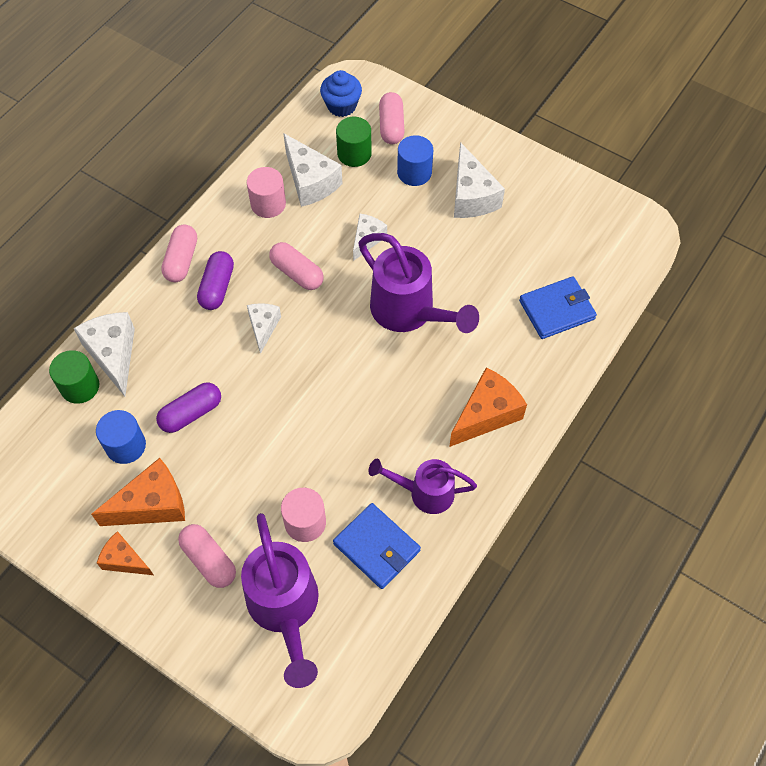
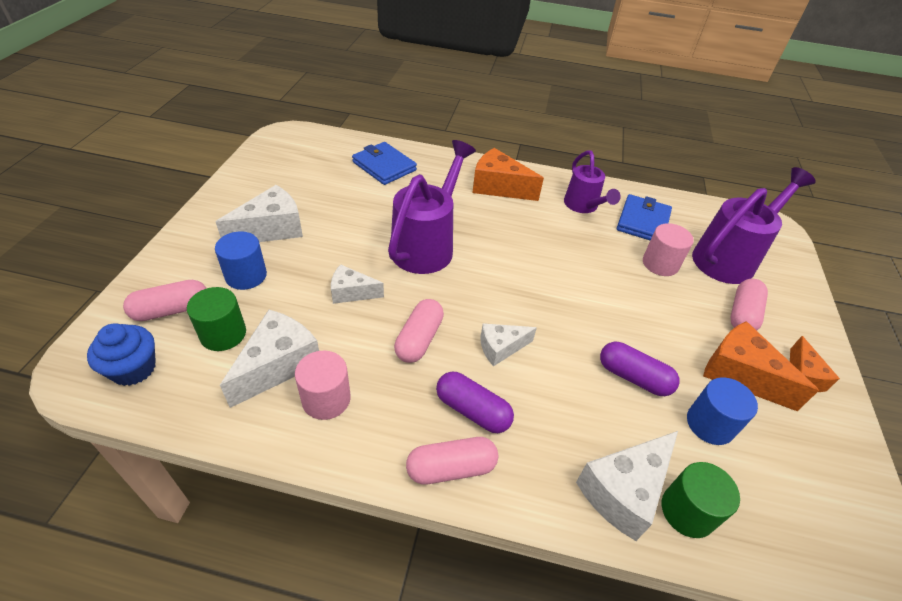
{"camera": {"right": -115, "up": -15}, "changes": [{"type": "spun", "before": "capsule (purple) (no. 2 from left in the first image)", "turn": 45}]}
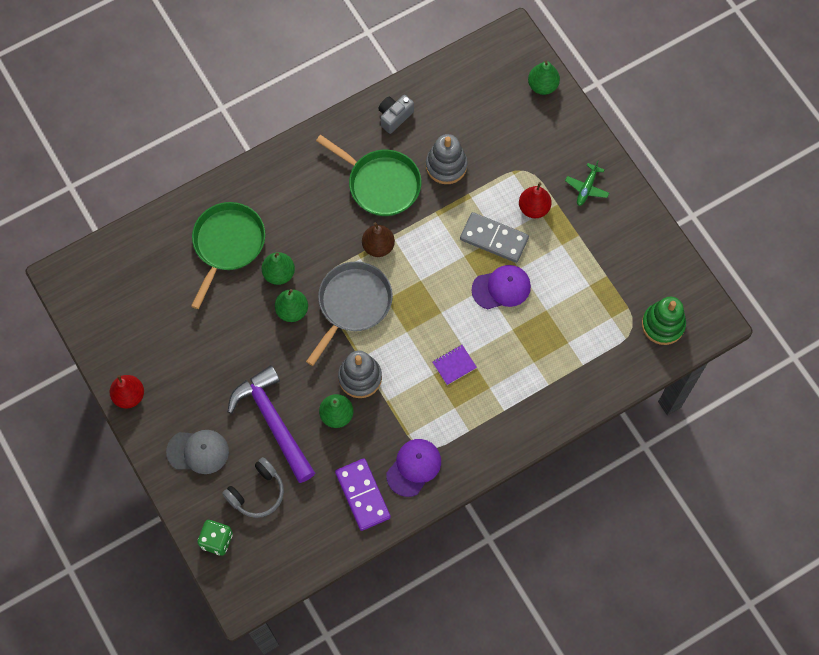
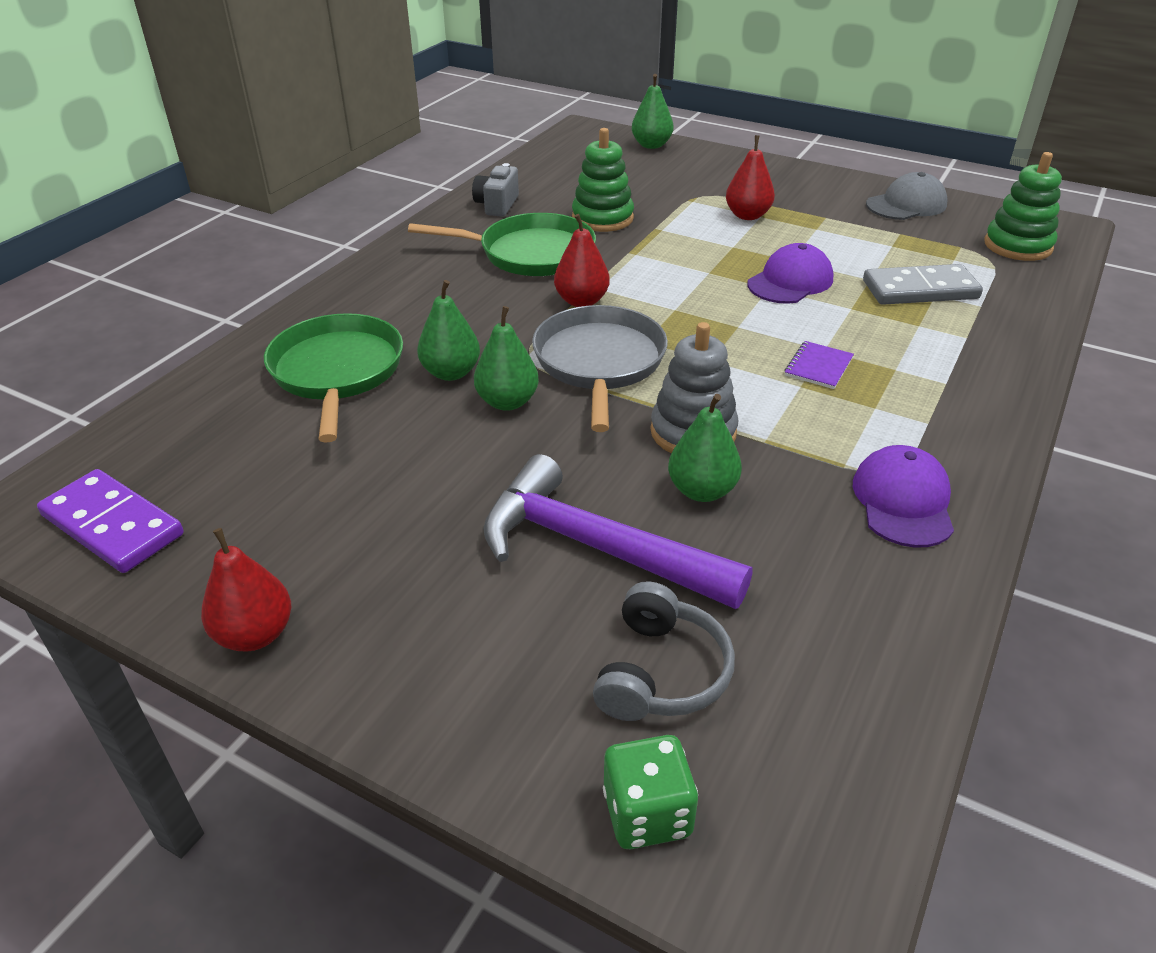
{"camera": {"right": -30, "up": -30}, "changes": [{"type": "missing", "before": "plane (green)"}, {"type": "relocated", "before": "cap (grey)"}, {"type": "relocated", "before": "domino (purple)"}, {"type": "relocated", "before": "domino (grey)"}, {"type": "colour", "before": "pear (brown)", "after": "pear (red) (no. 2 from left)"}, {"type": "colour", "before": "stacking toy (grey) (no. 2 from left)", "after": "stacking toy (green) (no. 1 from left)"}]}
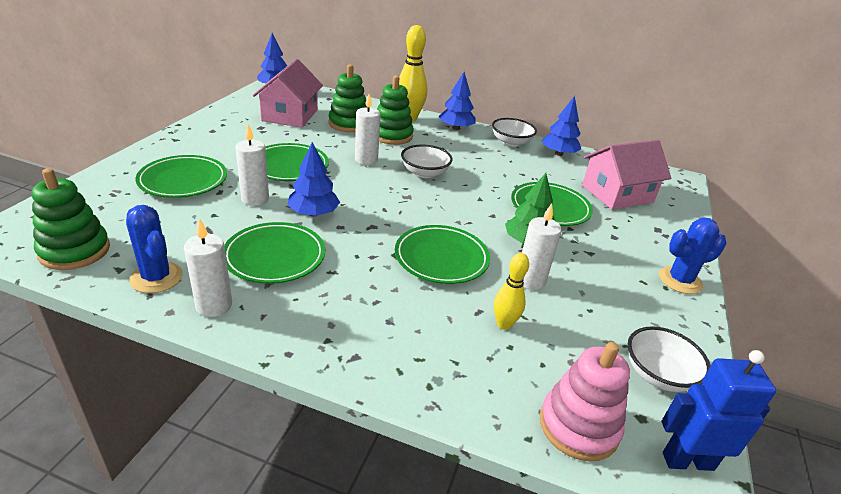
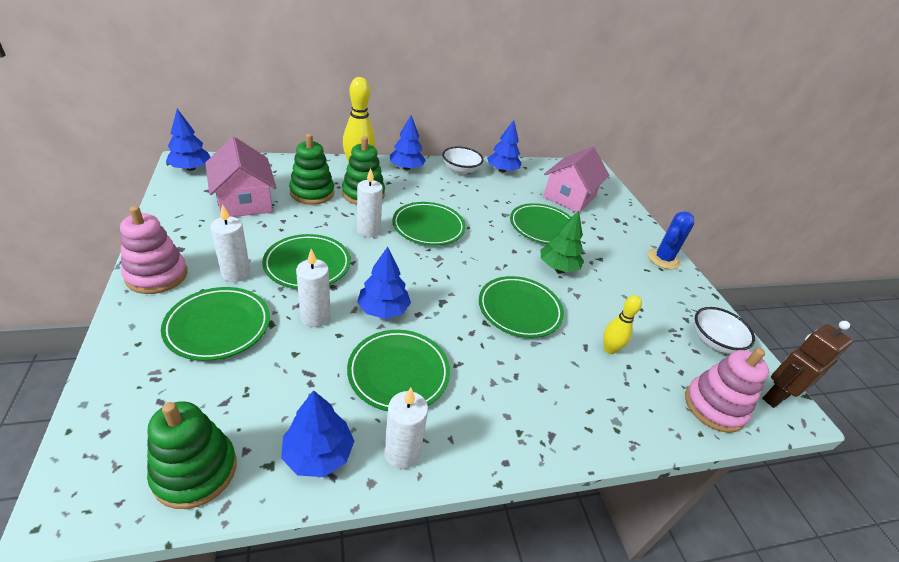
{"camera": {"right": -35, "up": 5}, "changes": [{"type": "appeared", "after": "stacking toy (pink) (no. 1 from left)"}, {"type": "relocated", "before": "candle (white) (no. 4 from left in the first image)", "after": "candle (white) (no. 1 from left)"}, {"type": "exchanged", "before": "cactus (blue) (no. 1 from left)", "after": "tree (blue) (no. 2 from left)"}, {"type": "exchanged", "before": "bowl (white) (no. 1 from left)", "after": "plate (green) (no. 4 from left)"}, {"type": "colour", "before": "robot (blue)", "after": "robot (brown)"}]}
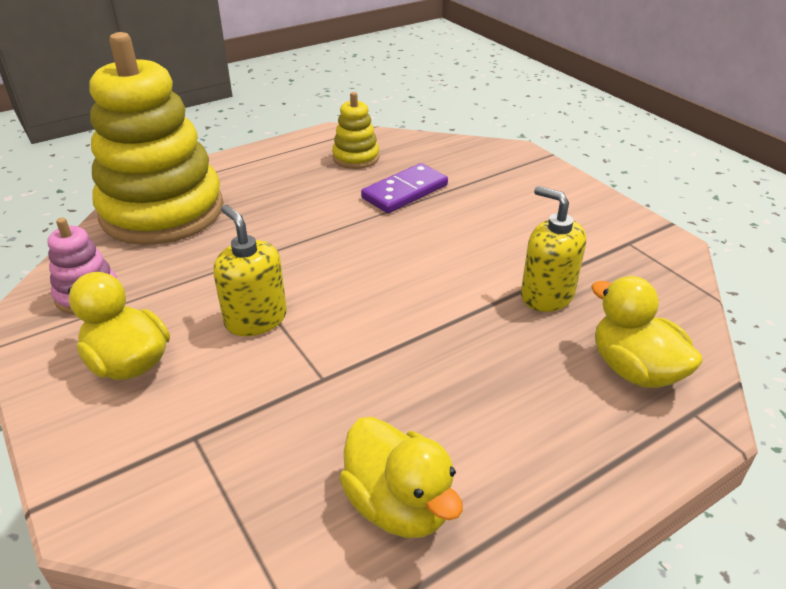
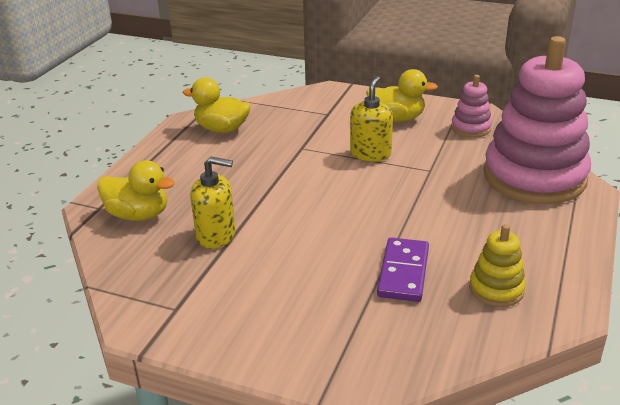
{"camera": {"right": 145, "up": -5}, "changes": [{"type": "colour", "before": "stacking toy (yellow) (no. 1 from left)", "after": "stacking toy (pink) (no. 2 from left)"}, {"type": "spun", "before": "soap dispenser (yellow) (no. 1 from left in the first image)", "turn": -90}]}
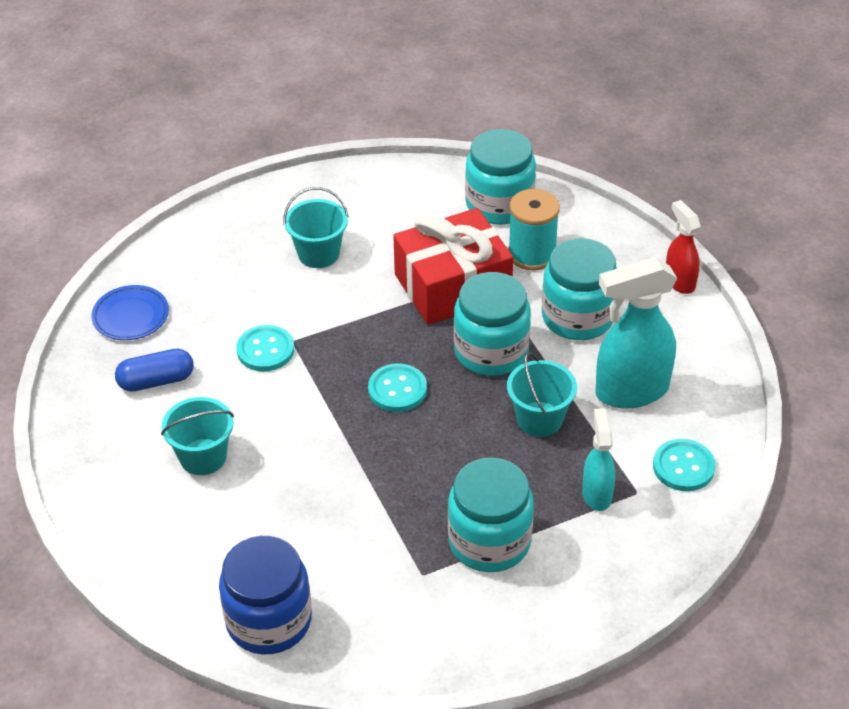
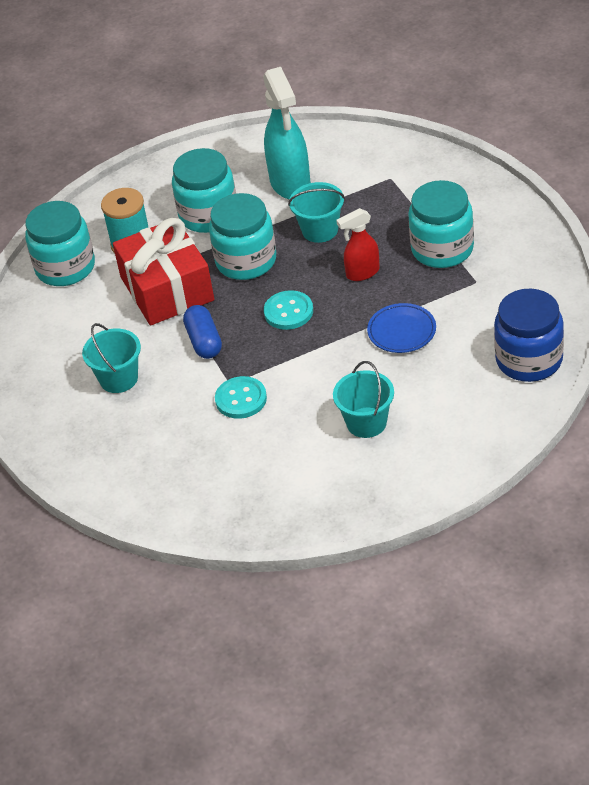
{"camera": {"right": -85, "up": 0}, "changes": [{"type": "missing", "before": "spray bottle (turquoise) (no. 1 from left)"}, {"type": "missing", "before": "button (turquoise) (no. 3 from left)"}, {"type": "relocated", "before": "plate (blue)"}, {"type": "relocated", "before": "capsule (blue)"}, {"type": "relocated", "before": "spray bottle (red)"}]}
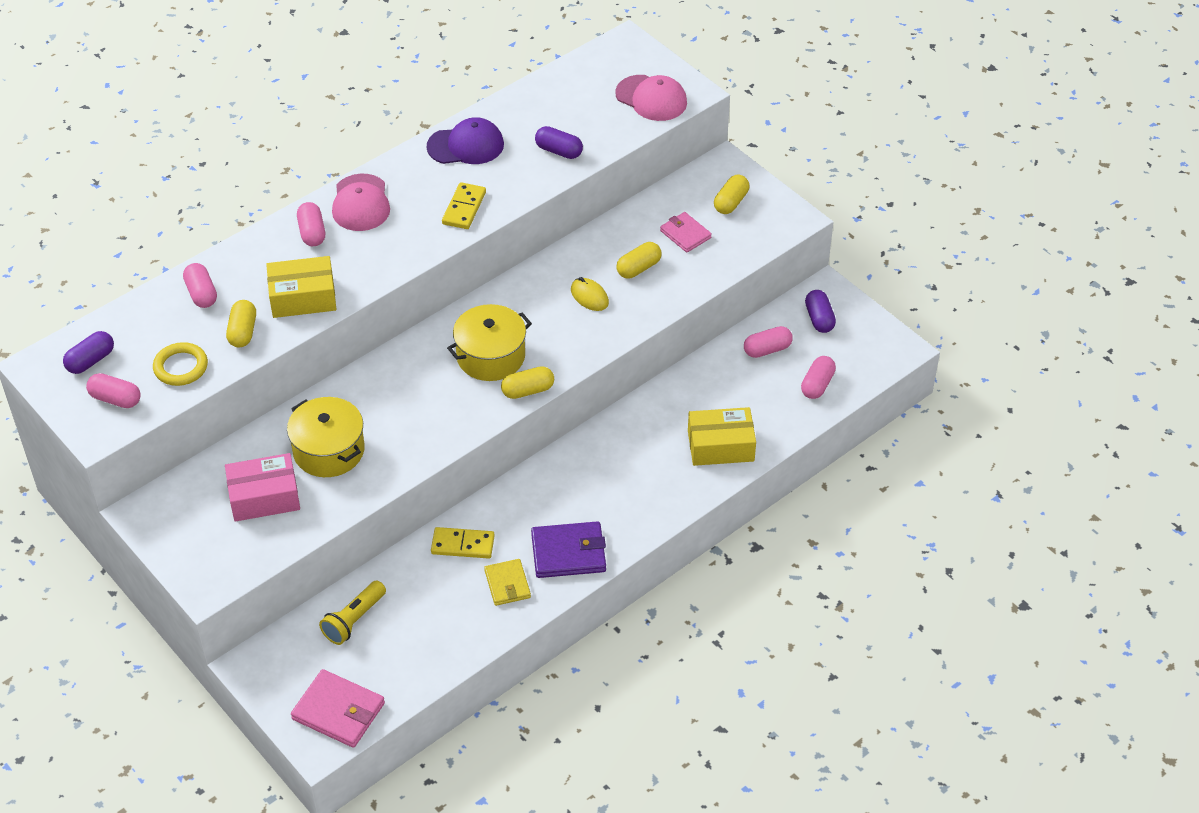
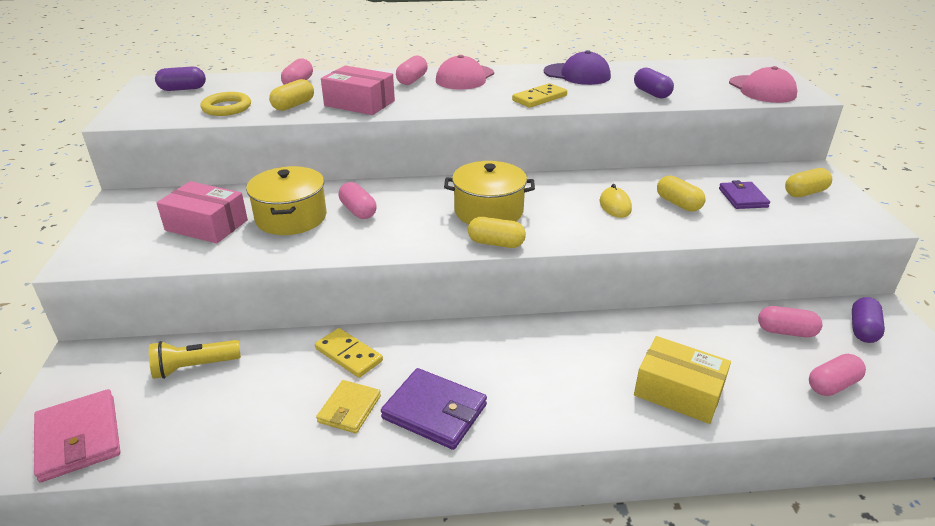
{"camera": {"right": 35, "up": -15}, "changes": [{"type": "relocated", "before": "capsule (pink) (no. 1 from left in the first image)", "after": "capsule (pink) (no. 2 from left)"}, {"type": "colour", "before": "box (yellow) (no. 1 from left)", "after": "box (pink) (no. 2 from left)"}, {"type": "colour", "before": "wallet (pink) (no. 2 from left)", "after": "wallet (purple) (no. 2 from left)"}, {"type": "spun", "before": "capsule (yellow) (no. 3 from left)", "turn": 60}]}
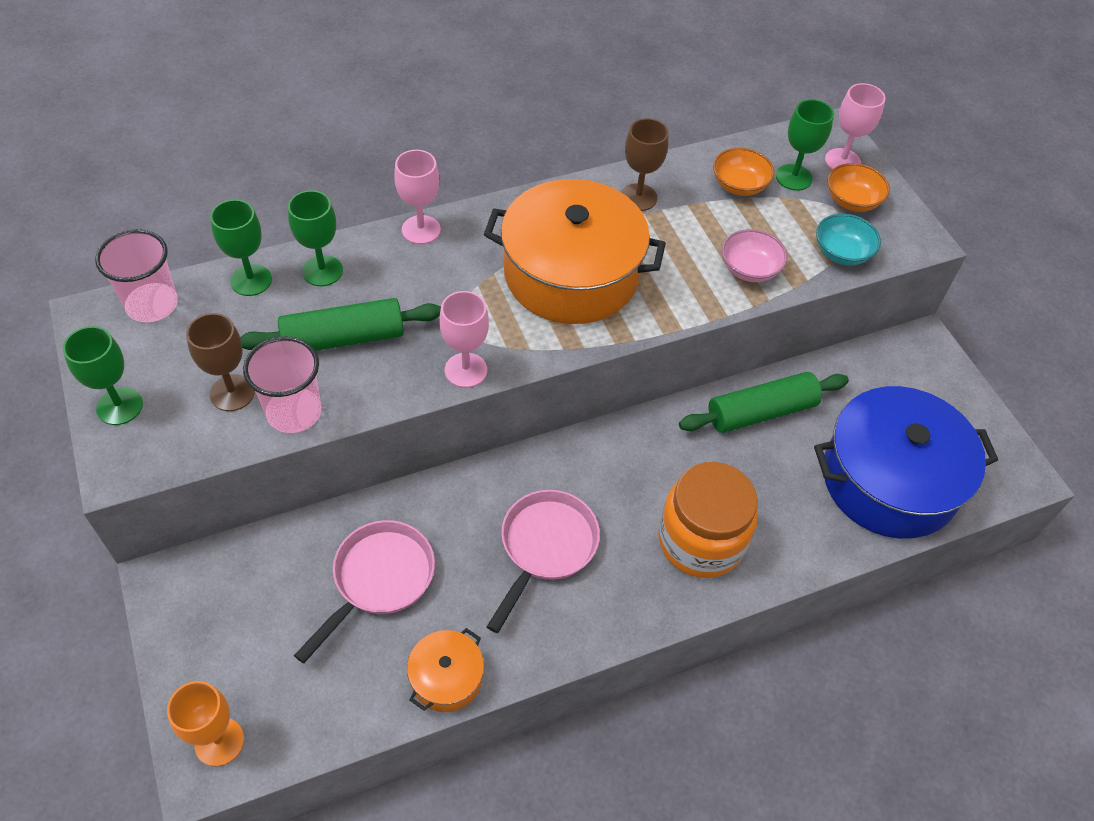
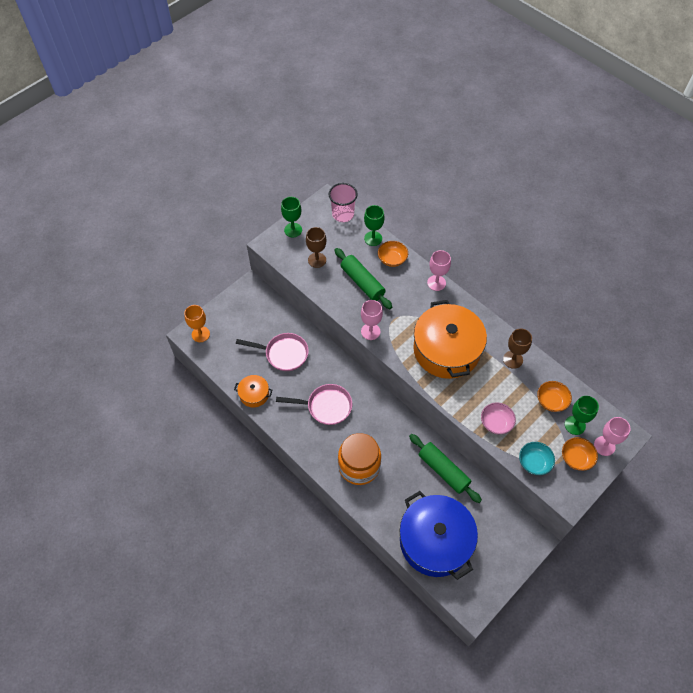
{"camera": {"right": 70, "up": 5}, "changes": [{"type": "missing", "before": "cup (pink) (no. 2 from left)"}, {"type": "exchanged", "before": "goblet (green) (no. 3 from left)", "after": "bowl (orange) (no. 1 from left)"}]}
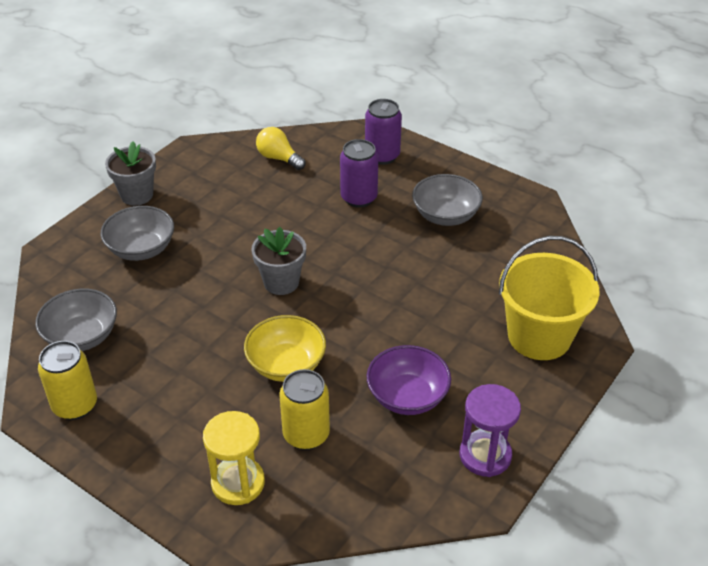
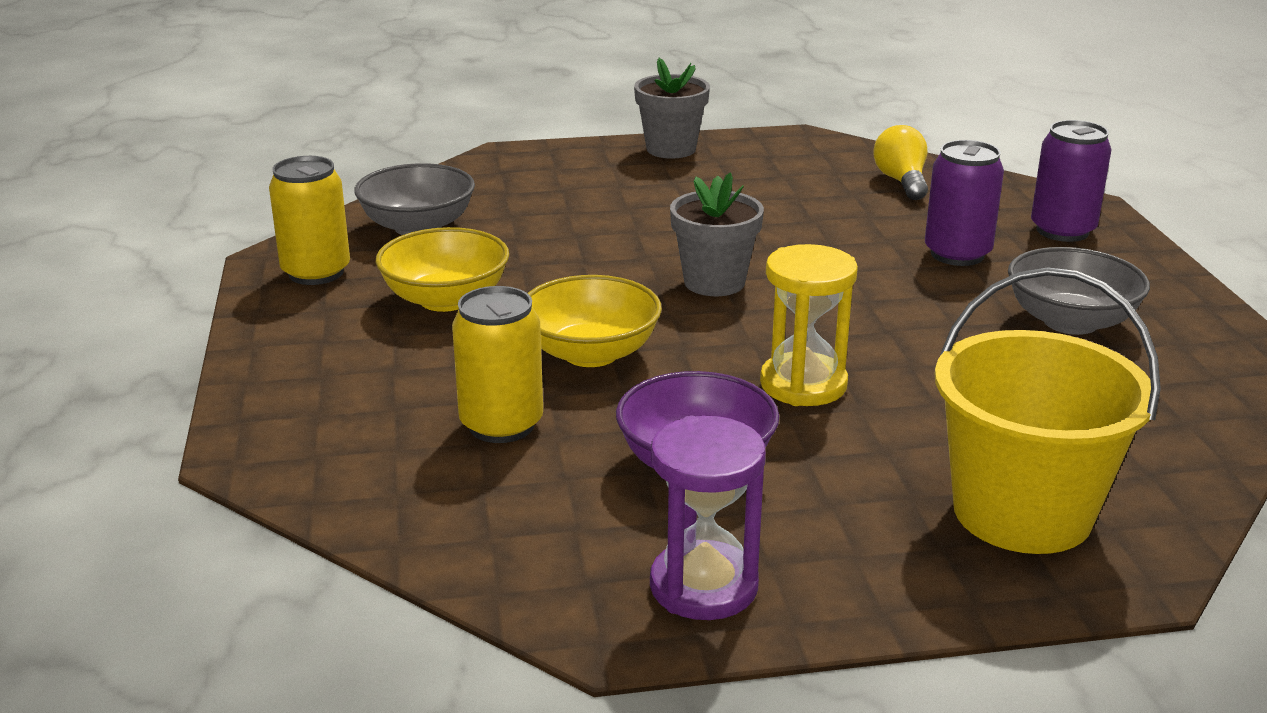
{"camera": {"right": 45, "up": -15}, "changes": [{"type": "missing", "before": "bowl (grey) (no. 2 from left)"}, {"type": "appeared", "after": "bowl (yellow) (no. 1 from left)"}, {"type": "relocated", "before": "hourglass (yellow)"}]}
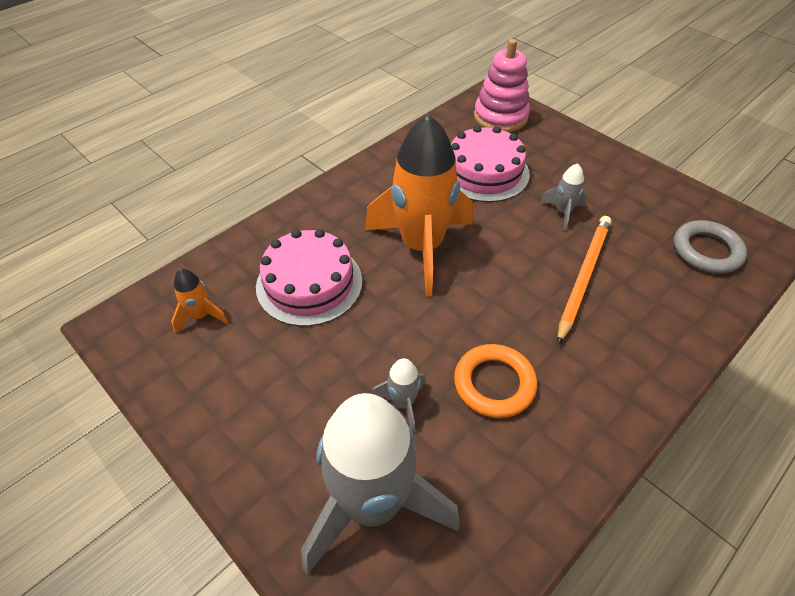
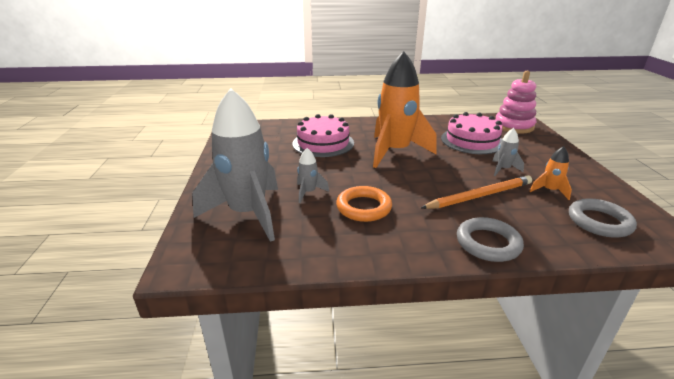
{"camera": {"right": 40, "up": -20}, "changes": [{"type": "appeared", "after": "ring (grey) (no. 1 from left)"}, {"type": "relocated", "before": "rocket (orange) (no. 1 from left in the first image)", "after": "rocket (orange) (no. 2 from left)"}]}
